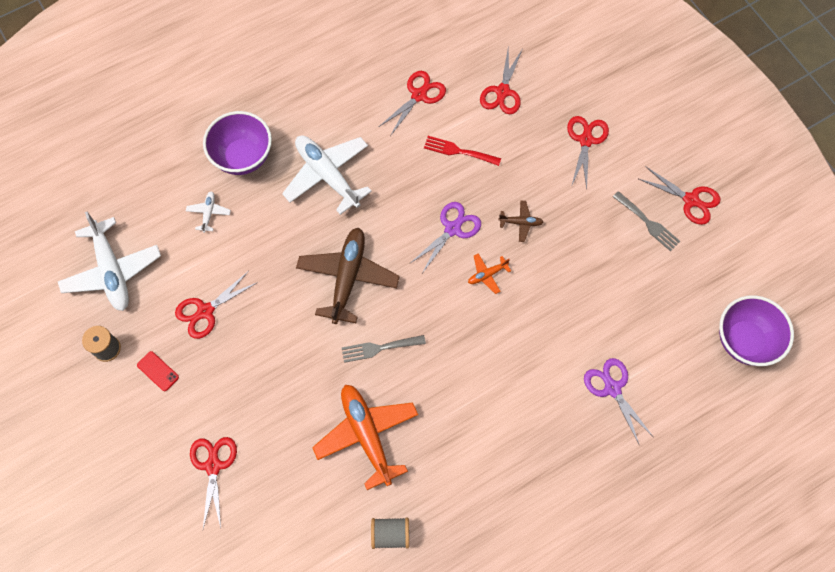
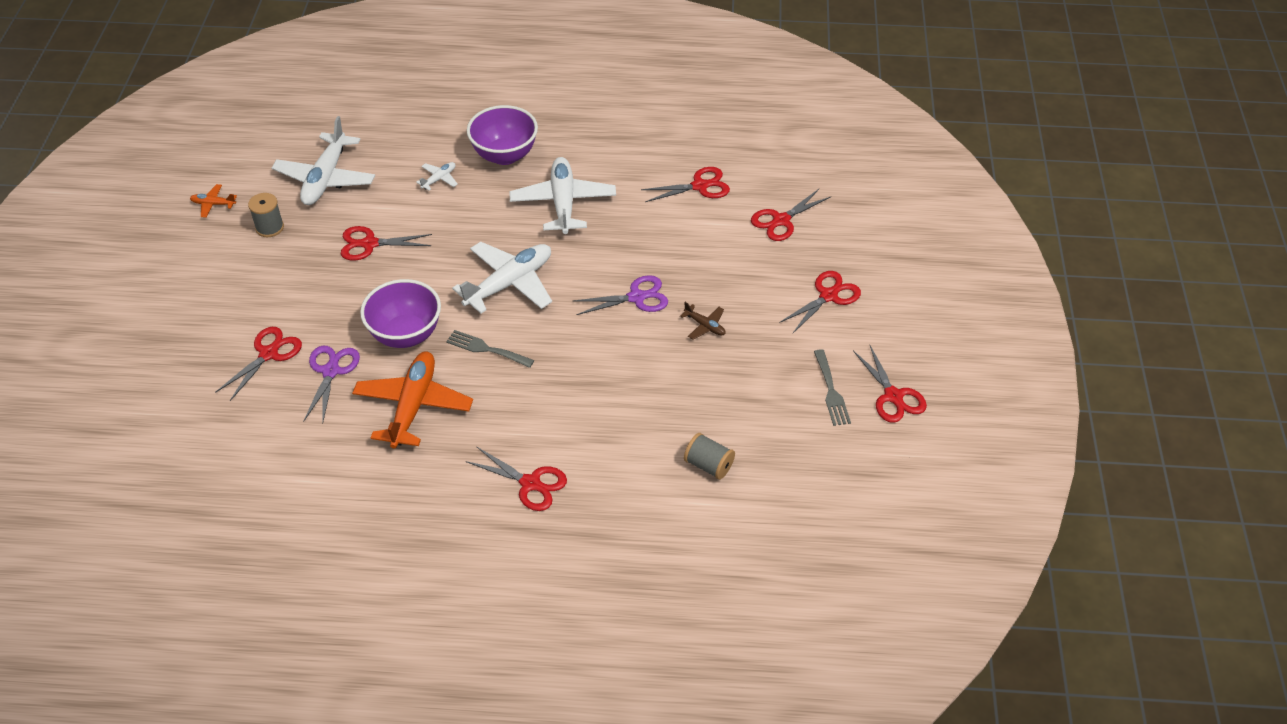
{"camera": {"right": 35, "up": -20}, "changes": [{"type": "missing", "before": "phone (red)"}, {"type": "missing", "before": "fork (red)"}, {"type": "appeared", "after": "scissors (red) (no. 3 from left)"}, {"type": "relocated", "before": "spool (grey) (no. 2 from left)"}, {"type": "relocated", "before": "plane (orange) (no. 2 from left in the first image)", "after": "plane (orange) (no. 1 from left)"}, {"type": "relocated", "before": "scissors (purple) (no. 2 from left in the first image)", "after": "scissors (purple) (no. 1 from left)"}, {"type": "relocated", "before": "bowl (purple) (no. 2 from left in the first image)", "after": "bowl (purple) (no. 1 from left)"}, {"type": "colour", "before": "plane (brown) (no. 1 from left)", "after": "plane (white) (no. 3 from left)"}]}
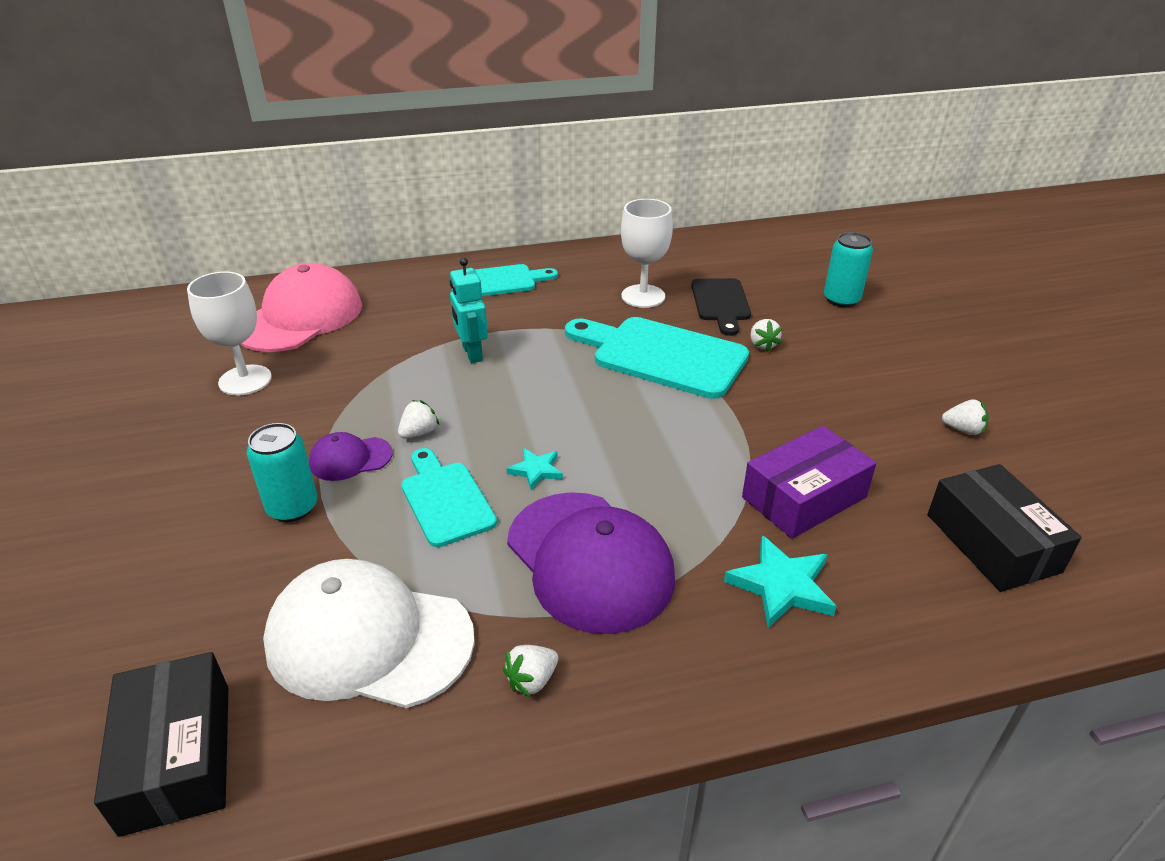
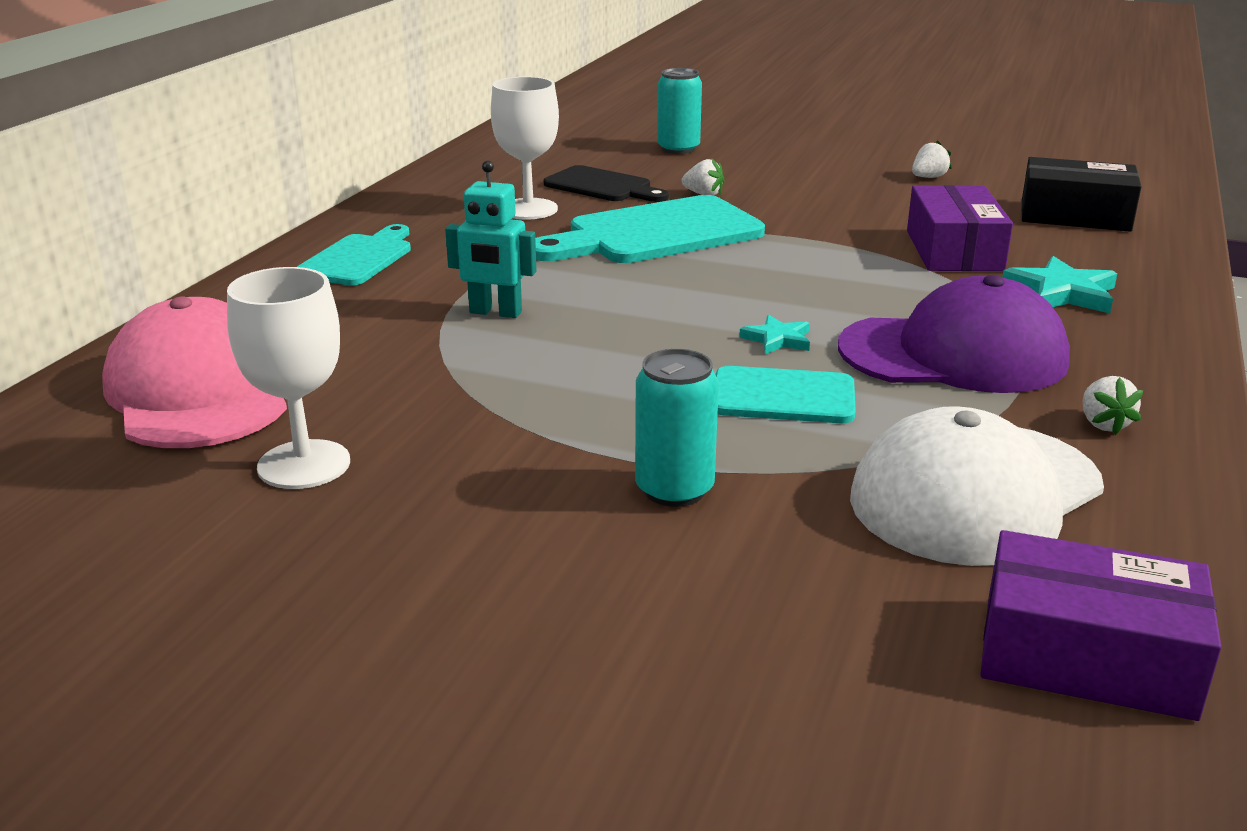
{"camera": {"right": -55, "up": -10}, "changes": [{"type": "missing", "before": "cap (purple) (no. 1 from left)"}, {"type": "missing", "before": "strawberry (white) (no. 1 from left)"}, {"type": "colour", "before": "box (black) (no. 1 from left)", "after": "box (purple) (no. 2 from left)"}]}
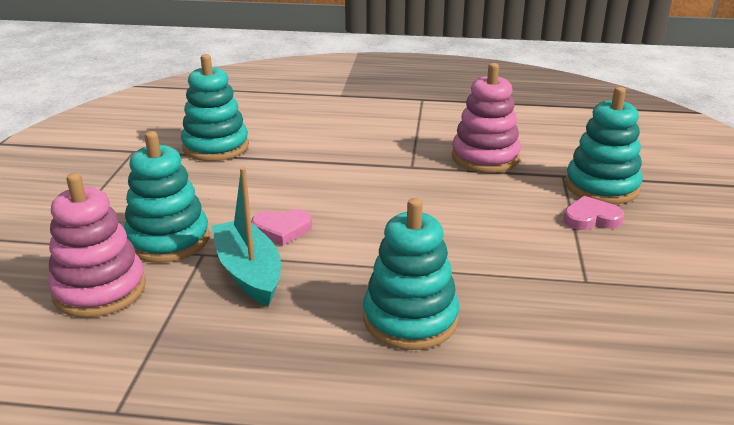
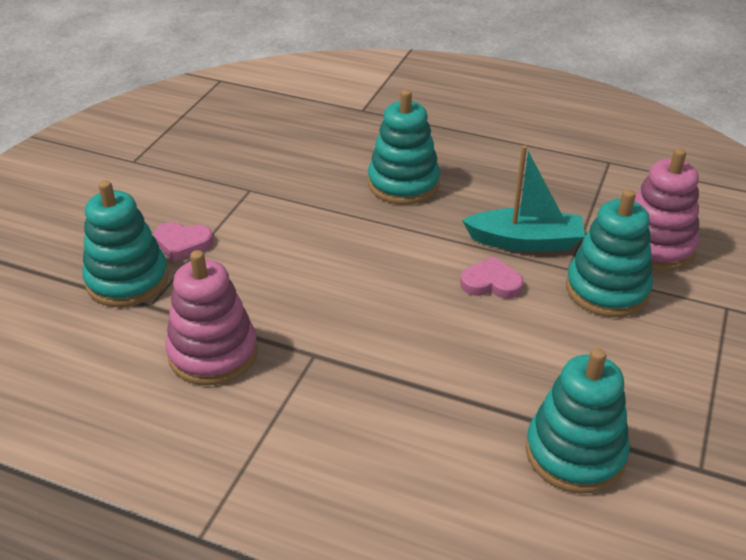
{"camera": {"right": -165, "up": 10}, "changes": [{"type": "spun", "before": "boat (turquoise)", "turn": -75}]}
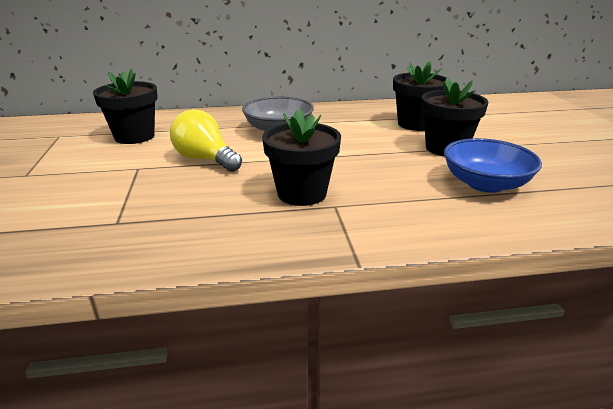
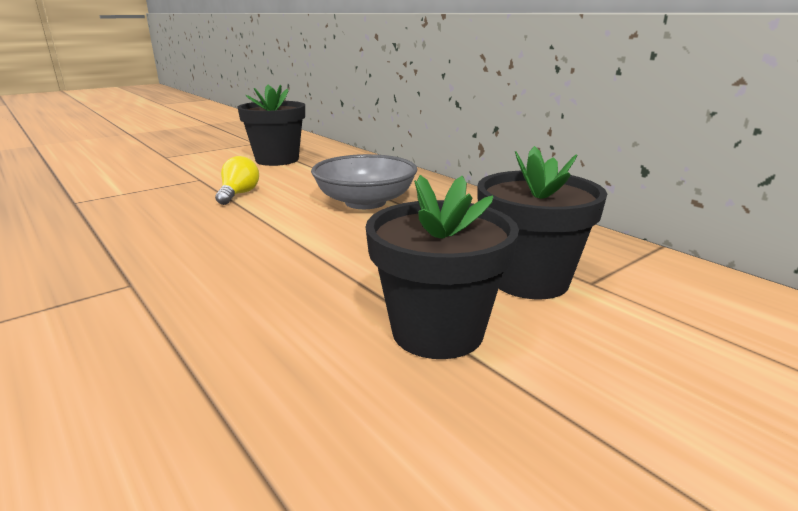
{"camera": {"right": 60, "up": -5}, "changes": [{"type": "missing", "before": "flower pot (black) (no. 2 from left)"}, {"type": "missing", "before": "bowl (blue)"}, {"type": "size", "before": "light bulb (yellow)", "scale": 0.62}]}
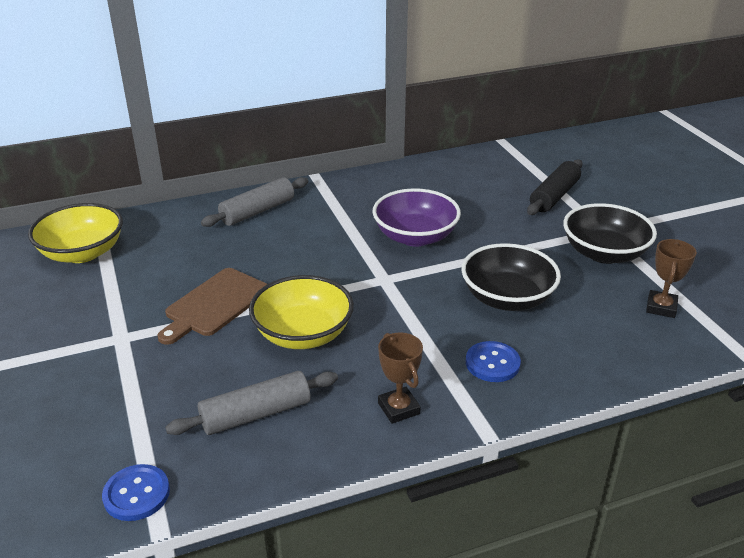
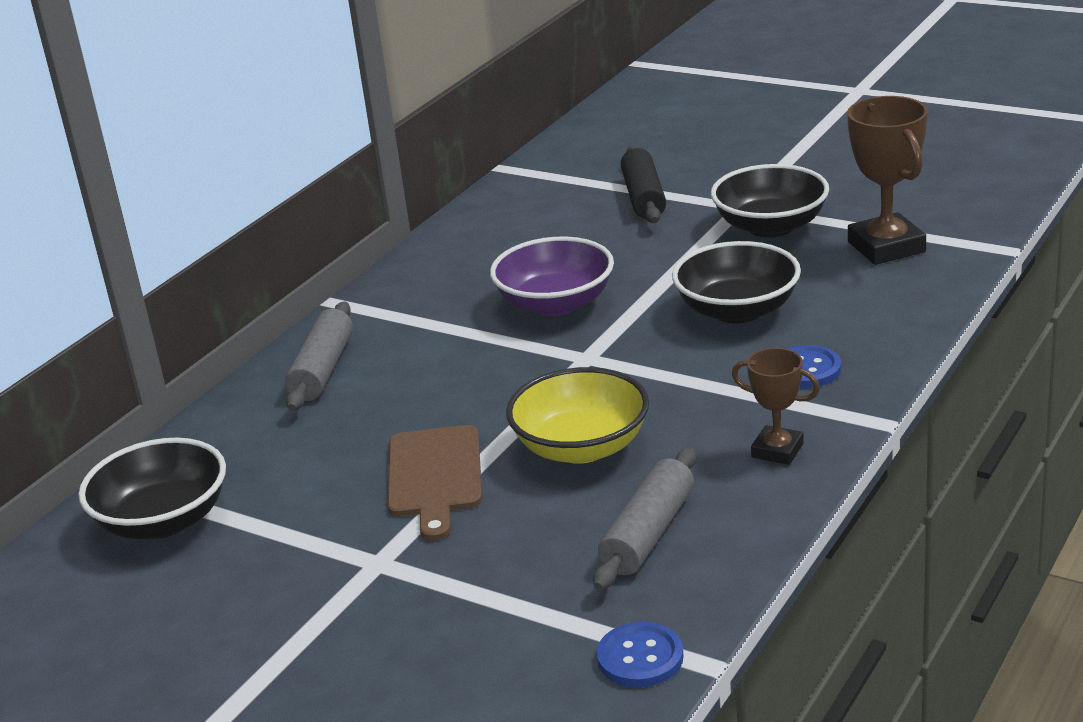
{"camera": {"right": -35, "up": -5}, "changes": [{"type": "colour", "before": "bowl (yellow) (no. 1 from left)", "after": "bowl (black) (no. 1 from left)"}, {"type": "size", "before": "trophy (brown) (no. 2 from left)", "scale": 1.69}]}
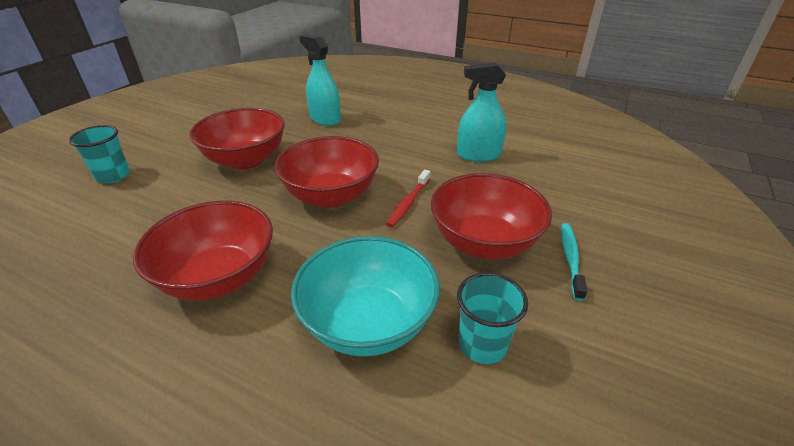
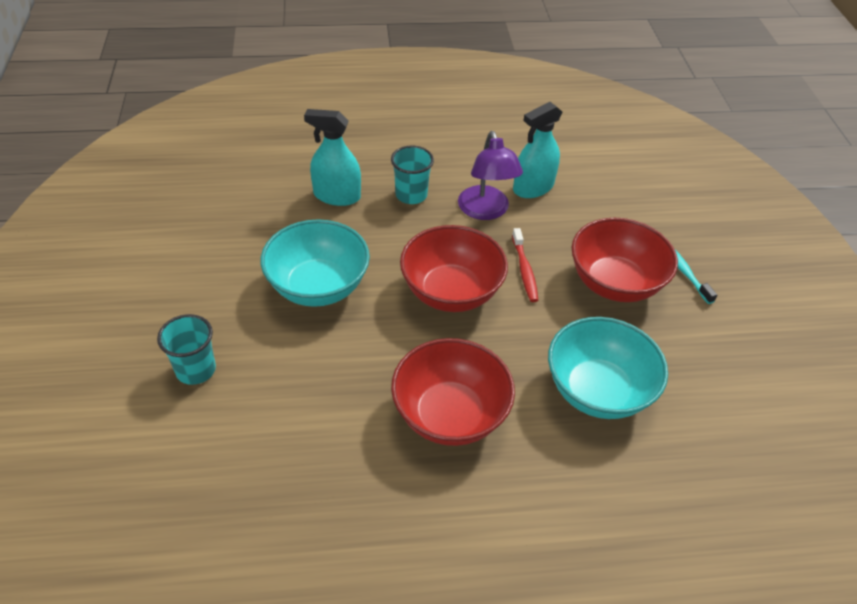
{"camera": {"right": -35, "up": 10}, "changes": [{"type": "appeared", "after": "lamp (purple)"}, {"type": "relocated", "before": "cup (turquoise) (no. 2 from left)"}, {"type": "colour", "before": "bowl (red) (no. 2 from left)", "after": "bowl (turquoise) (no. 1 from left)"}]}
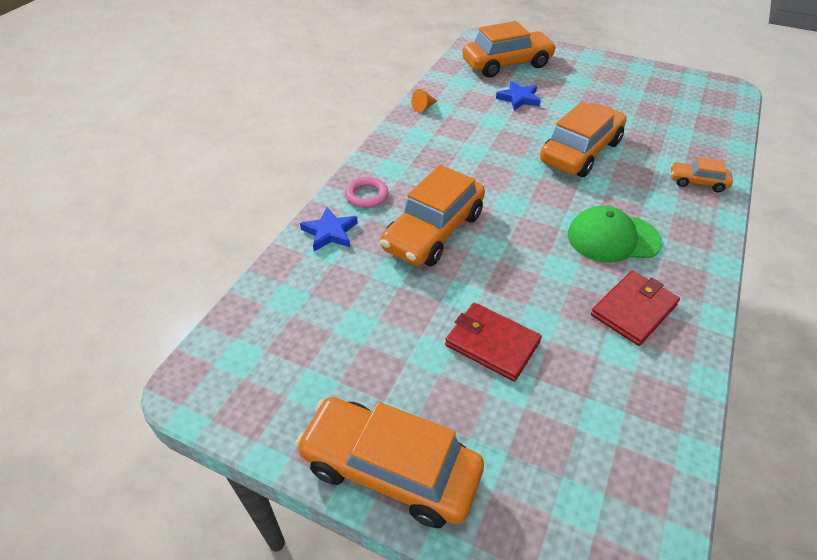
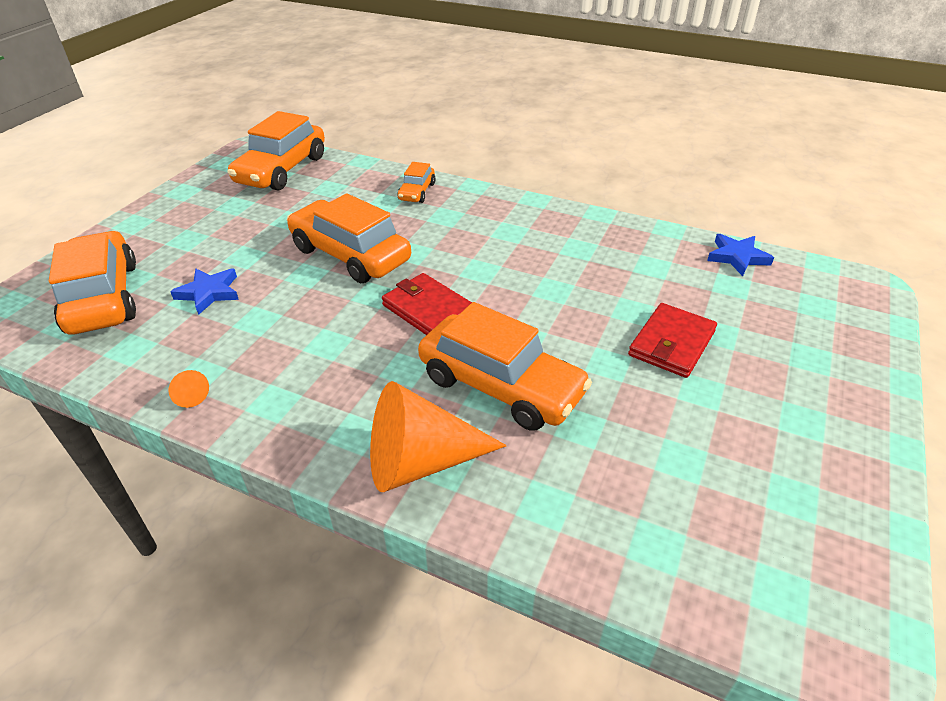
{"camera": {"right": -90, "up": -5}, "changes": [{"type": "missing", "before": "cap (green)"}, {"type": "relocated", "before": "car (orange) (no. 1 from left in the first image)", "after": "car (orange) (no. 2 from left)"}, {"type": "relocated", "before": "star (blue) (no. 1 from left in the first image)", "after": "star (blue) (no. 2 from left)"}, {"type": "relocated", "before": "wallet (red) (no. 2 from left in the first image)", "after": "wallet (red) (no. 1 from left)"}, {"type": "exchanged", "before": "ring (pink)", "after": "cone (orange) (no. 2 from left)"}]}
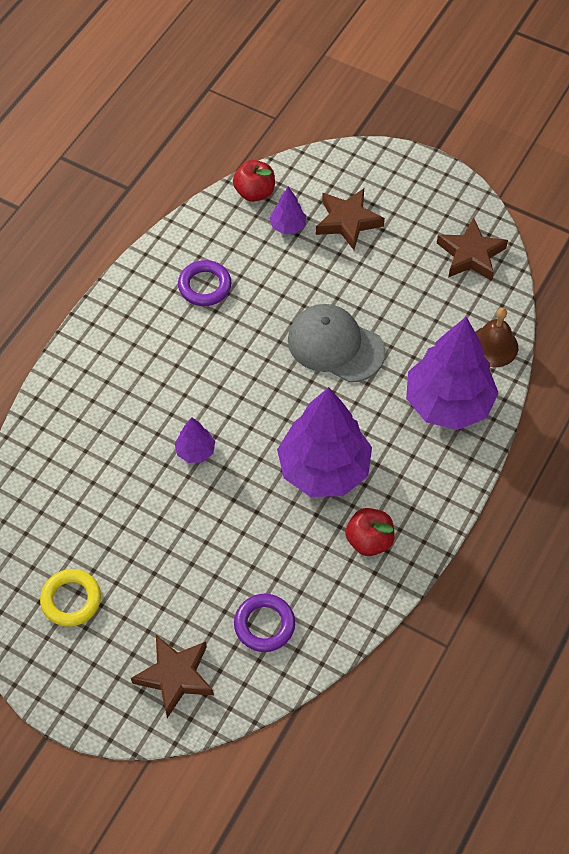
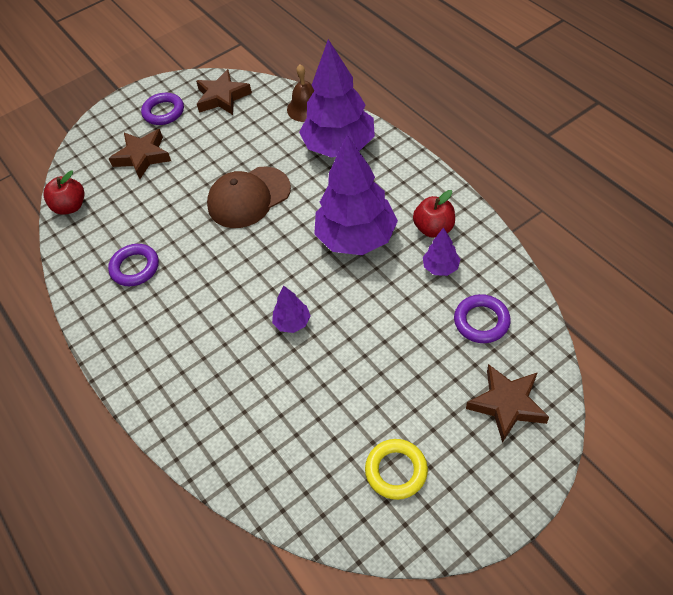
{"camera": {"right": -60, "up": -5}, "changes": [{"type": "appeared", "after": "ring (purple) (no. 2 from left)"}, {"type": "relocated", "before": "tree (purple) (no. 2 from left in the first image)", "after": "tree (purple) (no. 4 from left)"}, {"type": "colour", "before": "cap (grey)", "after": "cap (brown)"}]}
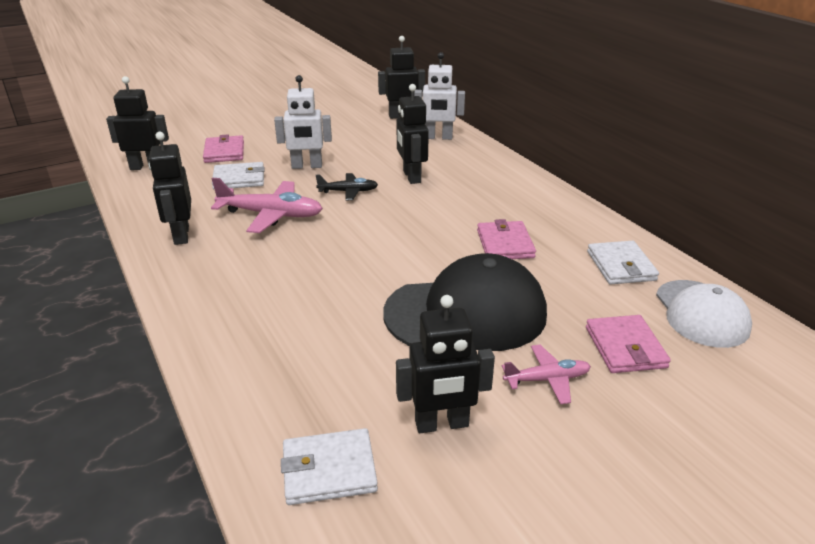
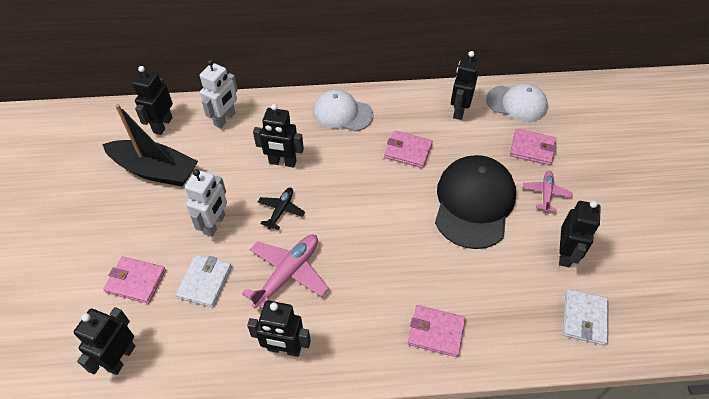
{"camera": {"right": -65, "up": 20}, "changes": [{"type": "appeared", "after": "boat (black)"}, {"type": "appeared", "after": "cap (white) (no. 1 from left)"}, {"type": "appeared", "after": "wallet (pink) (no. 3 from left)"}, {"type": "exchanged", "before": "wallet (white) (no. 3 from left)", "after": "robot (black) (no. 5 from left)"}]}
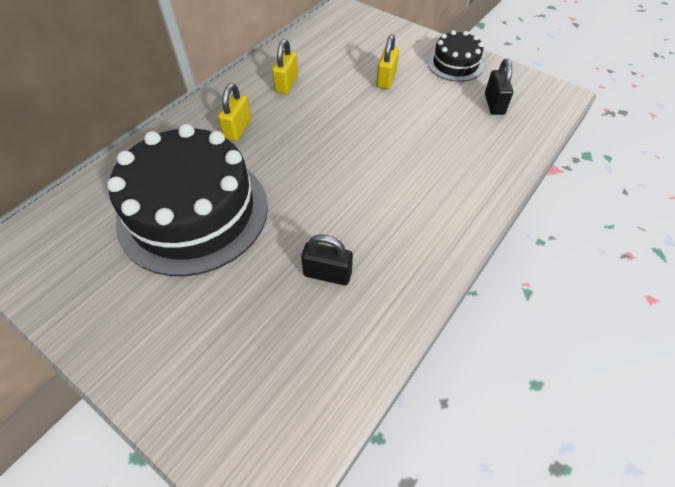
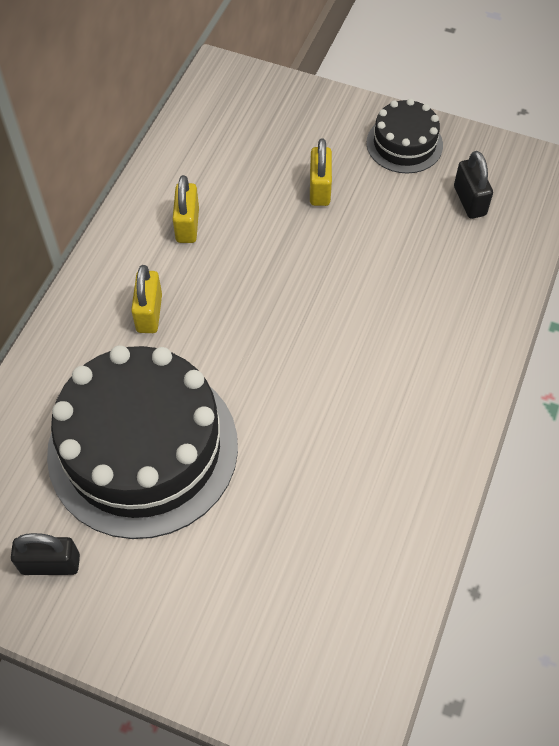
{"camera": {"right": -15, "up": 5}, "changes": [{"type": "relocated", "before": "padlock (black) (no. 1 from left)"}]}
